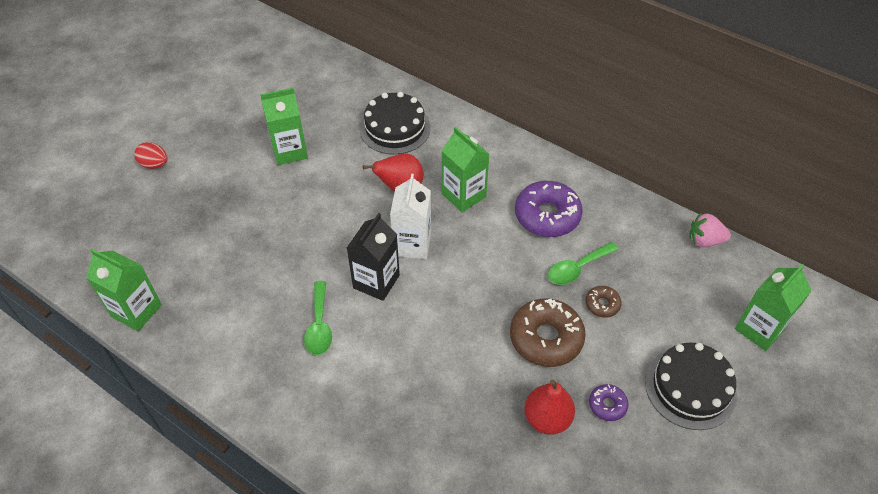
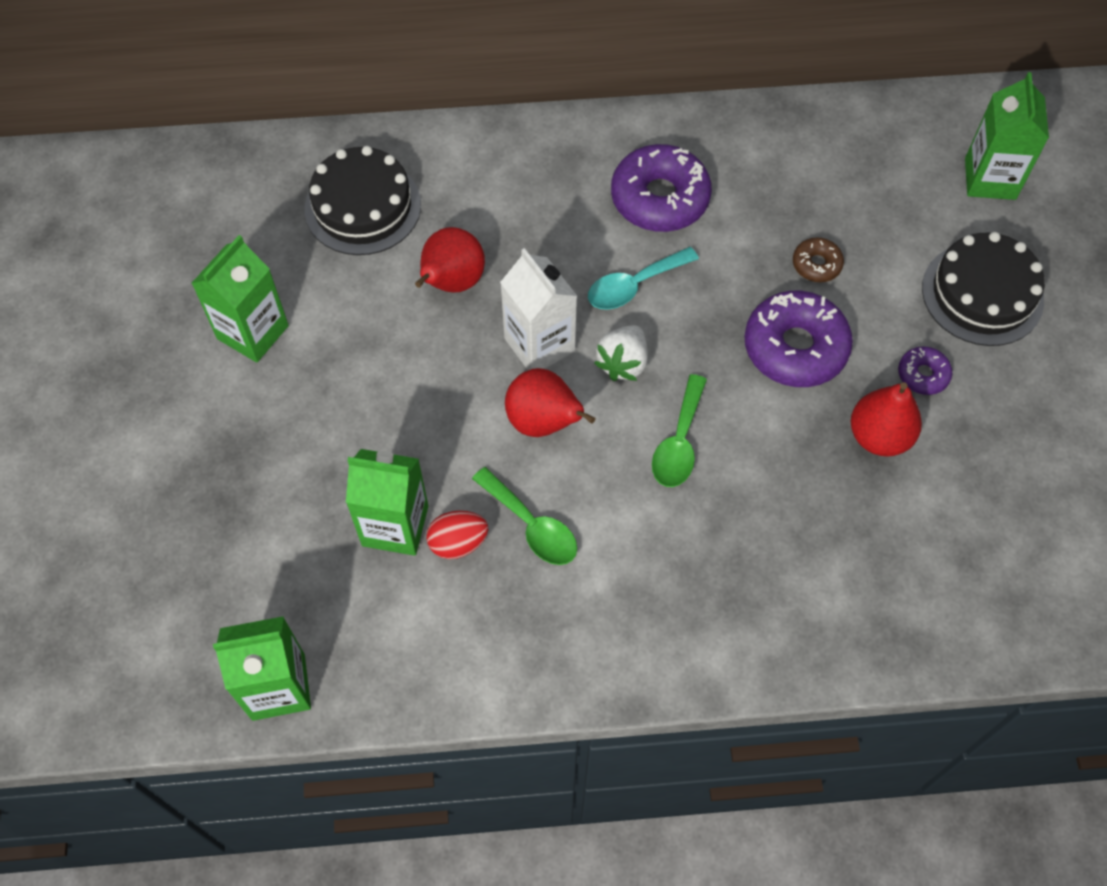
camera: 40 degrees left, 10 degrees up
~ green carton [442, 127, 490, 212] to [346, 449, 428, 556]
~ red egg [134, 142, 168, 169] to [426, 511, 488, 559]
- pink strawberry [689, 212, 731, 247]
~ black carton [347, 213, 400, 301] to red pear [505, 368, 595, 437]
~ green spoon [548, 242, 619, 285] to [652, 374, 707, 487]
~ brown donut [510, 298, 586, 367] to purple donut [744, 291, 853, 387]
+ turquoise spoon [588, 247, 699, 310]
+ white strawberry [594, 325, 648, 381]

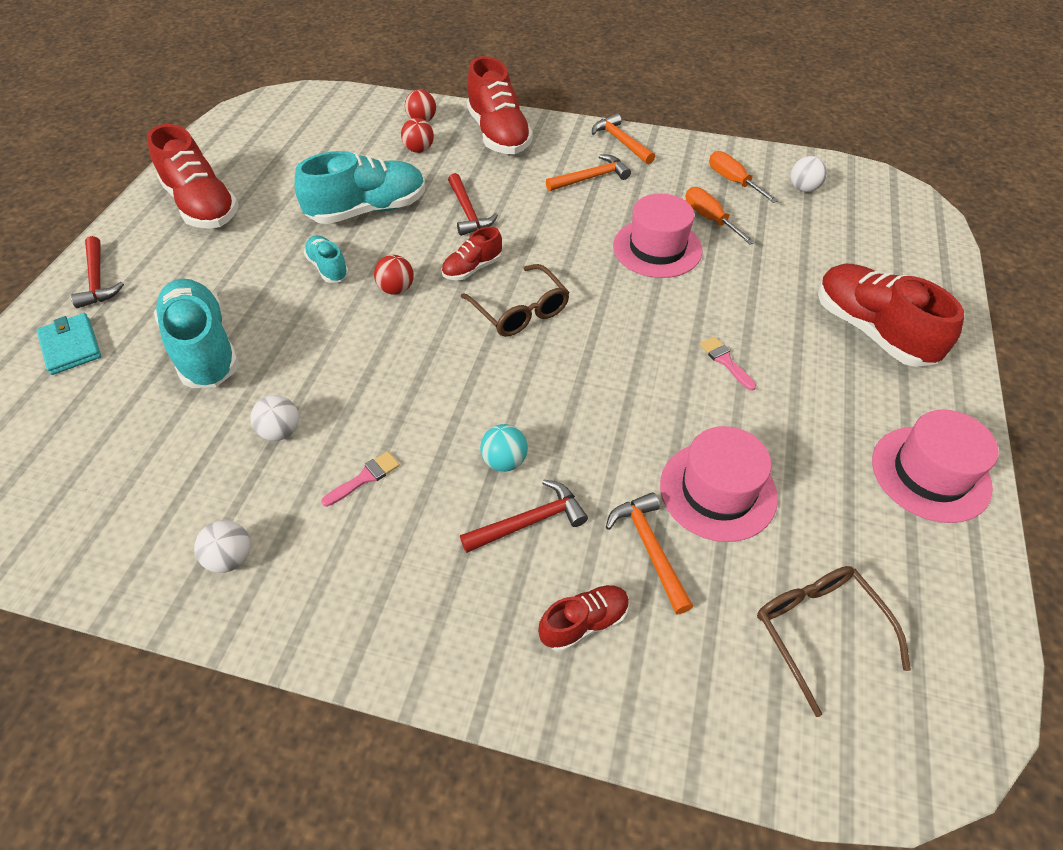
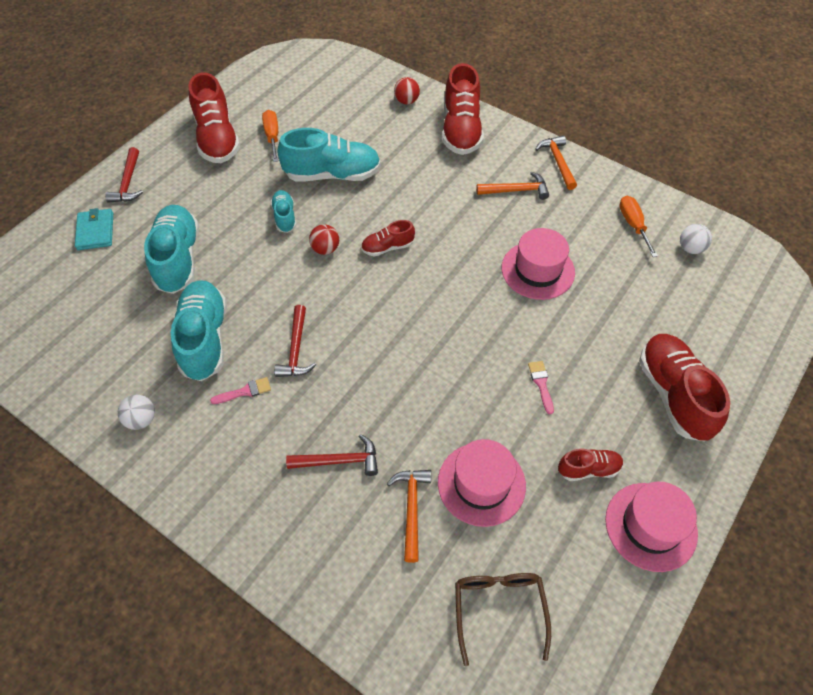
camera: 20 degrees right, 5 degrees up
- red ball [401, 118, 434, 153]
~ red hammer [448, 173, 498, 236] to [274, 305, 316, 377]
~ orange screwdriver [686, 187, 755, 245] to [262, 110, 278, 162]
- brown glasses [461, 264, 570, 337]
~ white ball [251, 395, 299, 441] to turquoise shoe [171, 280, 227, 381]
- turquoise ball [480, 424, 528, 472]
~ red shoe [538, 585, 630, 652] to [558, 449, 624, 481]

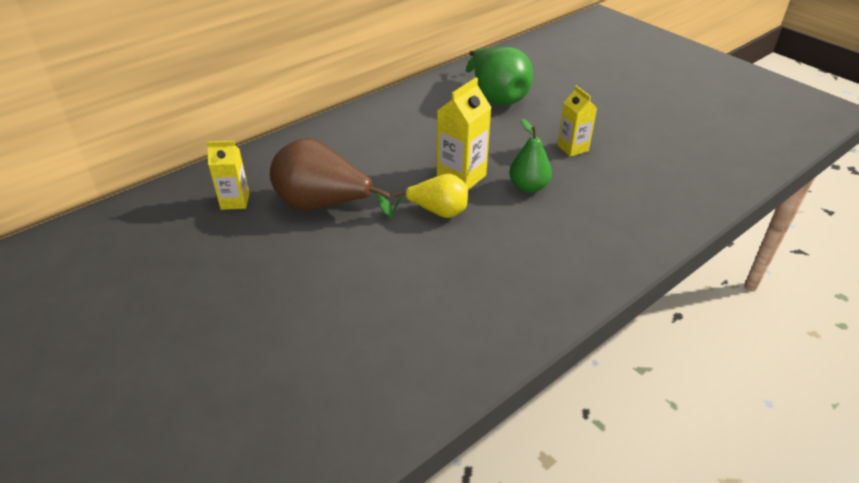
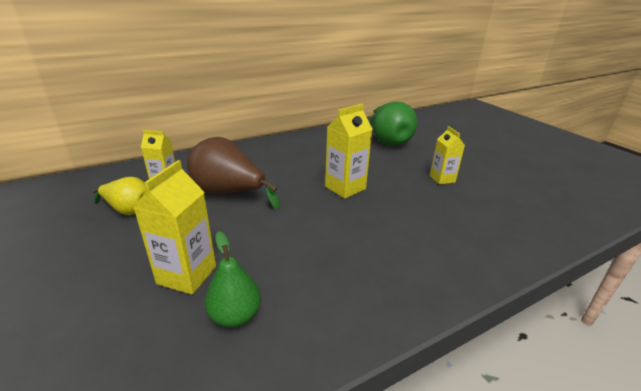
camera: 10 degrees right, 10 degrees down
~ green pear [509, 119, 552, 193] to [205, 231, 261, 328]
~ yellow pear [394, 174, 468, 218] to [93, 177, 147, 215]
+ yellow carton [133, 160, 216, 295]

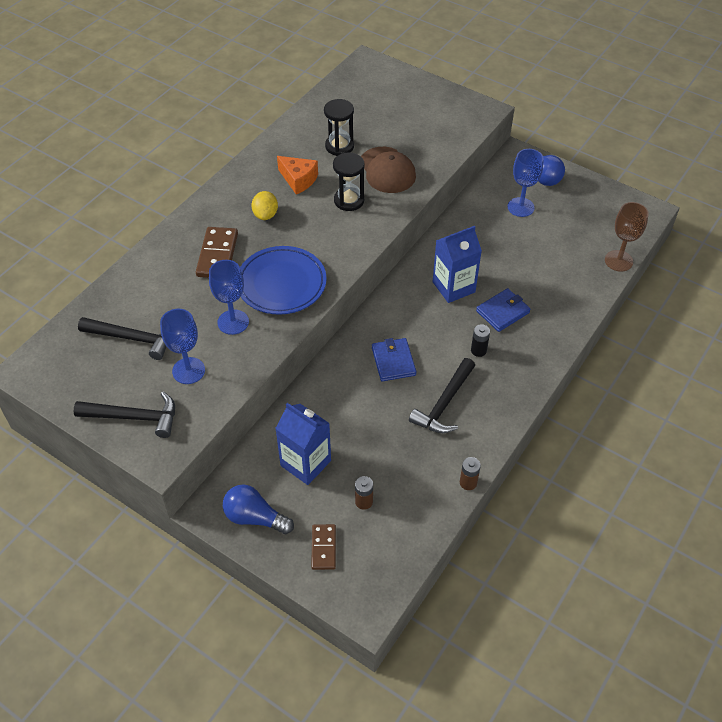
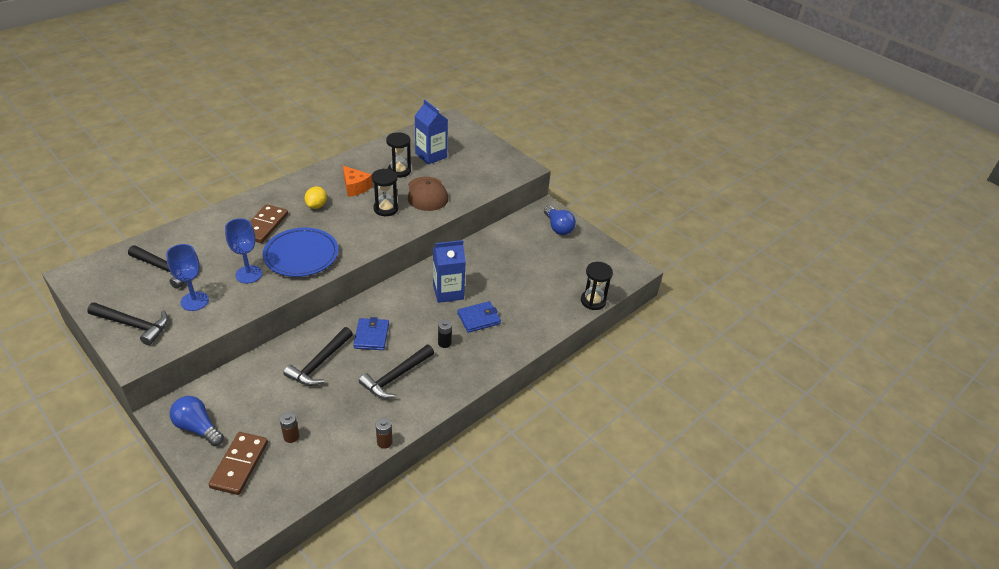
camera: 10 degrees right, 10 degrees down
- blue goblet [507, 149, 543, 217]
~ brown goblet [605, 202, 649, 272] to black hourglass [581, 262, 613, 310]
~ blue carton [275, 403, 331, 485] to [415, 100, 448, 165]
~ brown domino [311, 524, 336, 570] = [208, 432, 268, 495] x1.58
+ black hammer [283, 327, 353, 386]

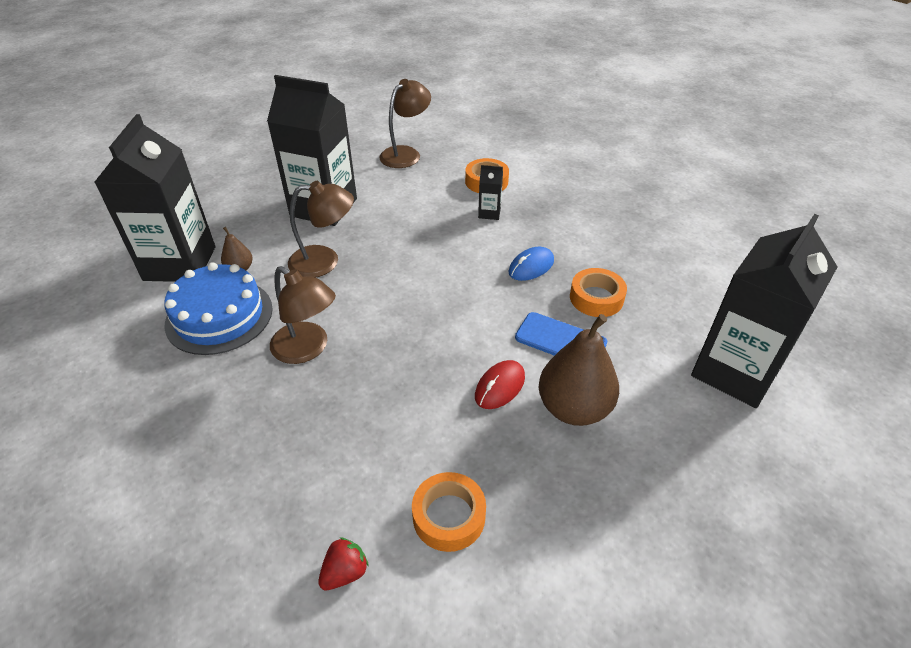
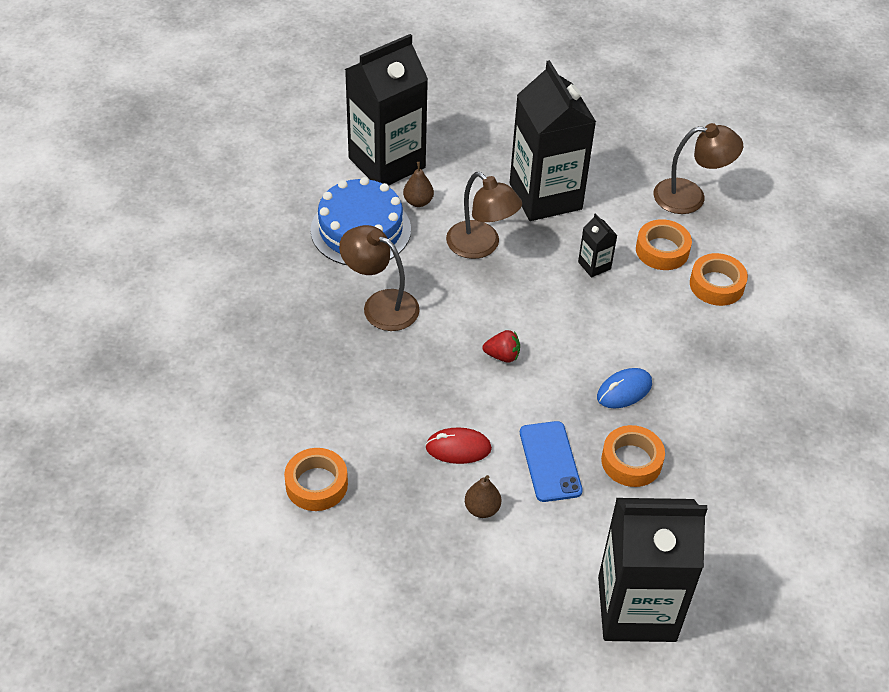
camera: 50 degrees right, 5 degrees up
~ black carton [478, 165, 503, 220] to [578, 213, 618, 278]
~ blue mouse [508, 247, 554, 281] = [597, 368, 652, 408] 45 degrees counterclockwise
~ brown lamp [270, 266, 336, 364] = [339, 225, 420, 331] 120 degrees clockwise
~ brown pear [539, 314, 619, 426] = [465, 475, 501, 518] x0.48
~ red strawberry [318, 537, 369, 590] to [482, 330, 520, 363]
+ orange tape [636, 219, 692, 270]

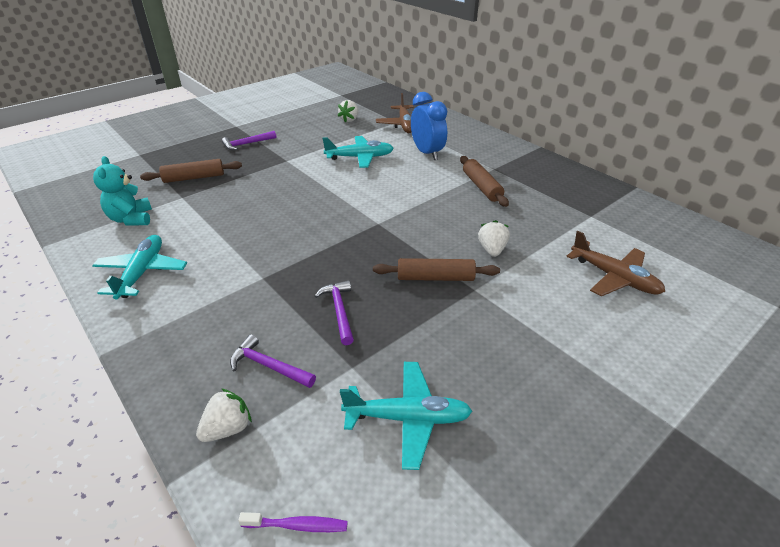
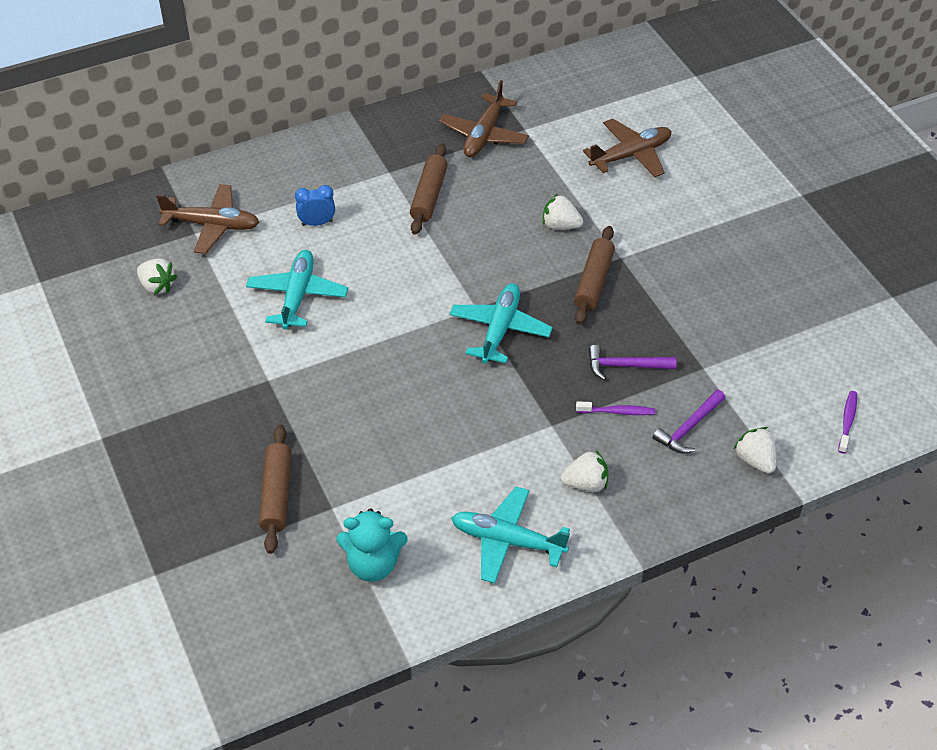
camera: 75 degrees left, 10 degrees up
~ blue clock [411, 92, 447, 160] = [295, 185, 335, 226] x0.56
- purple hammer [222, 131, 277, 150]
~ brown rolling pin [460, 156, 509, 207] = [410, 144, 448, 235] 75 degrees counterclockwise
~ turquoise plane [340, 362, 472, 470] to [449, 283, 553, 364]
+ brown plane [439, 80, 529, 157]
+ purple toothbrush [576, 401, 655, 415]
+ white strawberry [561, 450, 608, 492]

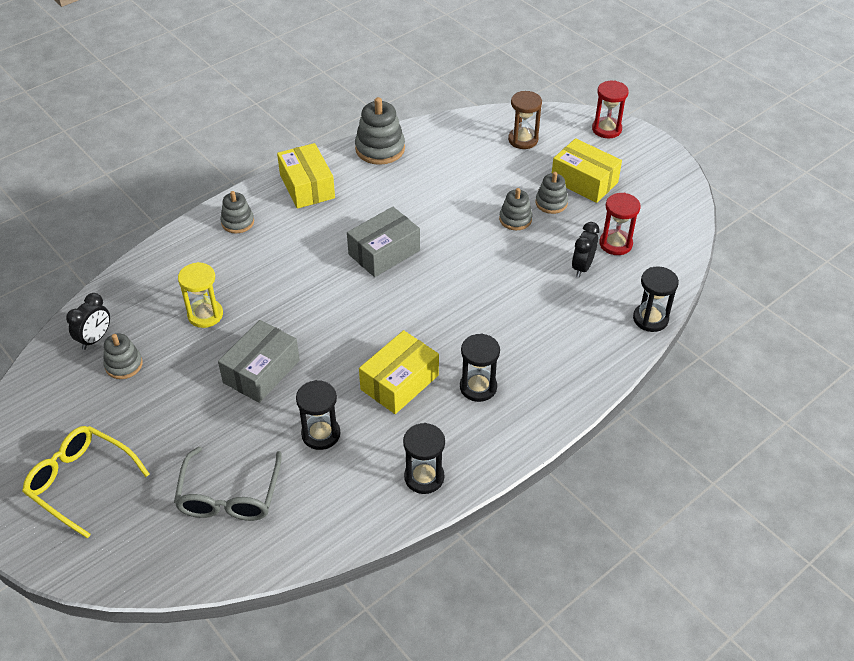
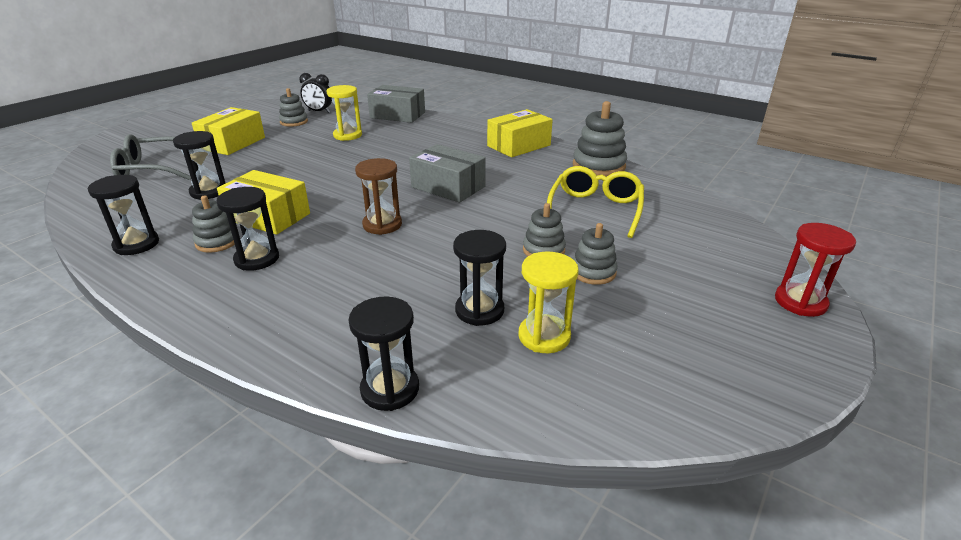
camera: 75 degrees right, 15 degrees down
~ brown hourglass [508, 91, 542, 149] to [355, 158, 402, 235]
~ yellow box [552, 138, 622, 203] to [192, 107, 265, 155]
~ grey stacking toy [221, 191, 254, 233] to [192, 195, 235, 253]
~ red hourglass [599, 193, 641, 255] to yellow hourglass [519, 252, 579, 353]
~ black clock [572, 222, 599, 277] to black hourglass [453, 230, 506, 326]
~ grey box [218, 320, 300, 403] to [367, 85, 425, 123]
~ yellow glasses [22, 426, 150, 539] to [547, 166, 644, 238]

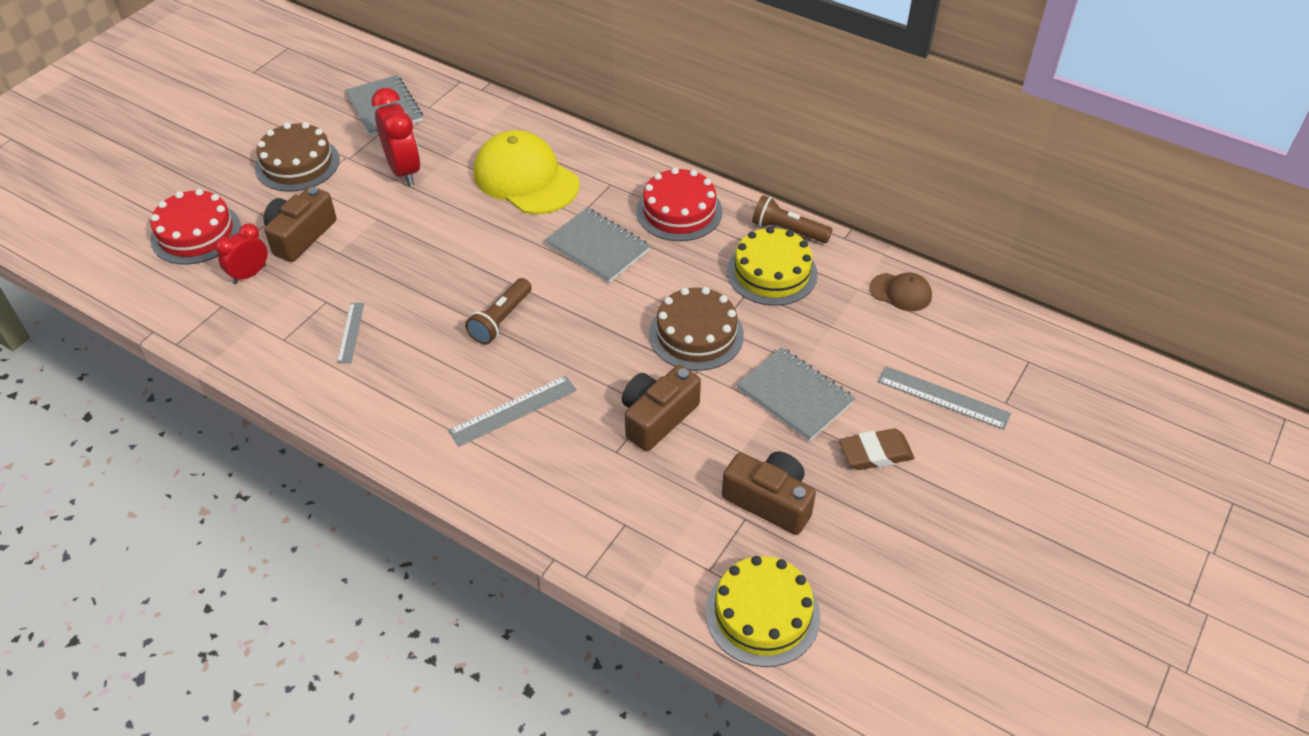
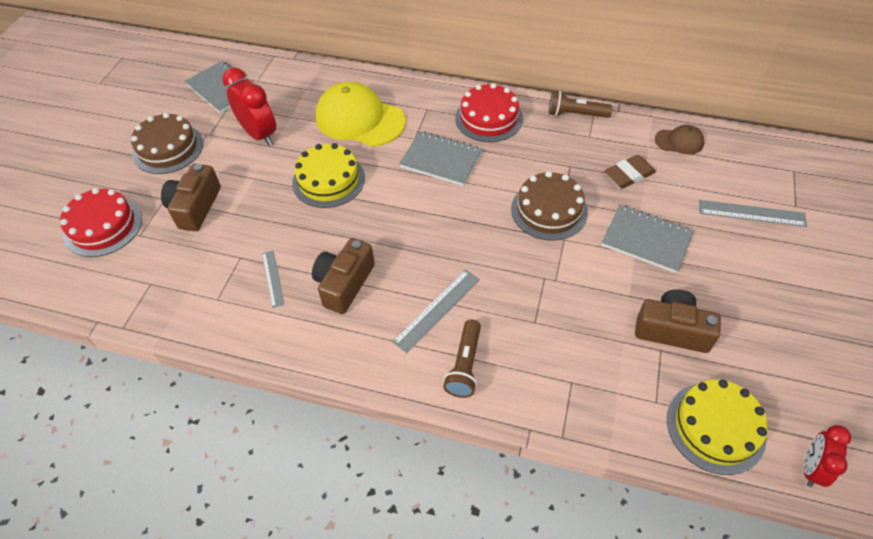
camera: 15 degrees left, 5 degrees up
~ red clock [215, 223, 267, 284] to [804, 425, 851, 487]
~ yellow cake [727, 226, 818, 306] to [292, 143, 365, 208]
~ brown flashlight [465, 278, 532, 345] to [443, 319, 481, 398]
~ brown camera [622, 365, 701, 451] to [312, 238, 375, 314]
~ brown eraser [839, 428, 914, 470] to [605, 155, 656, 188]

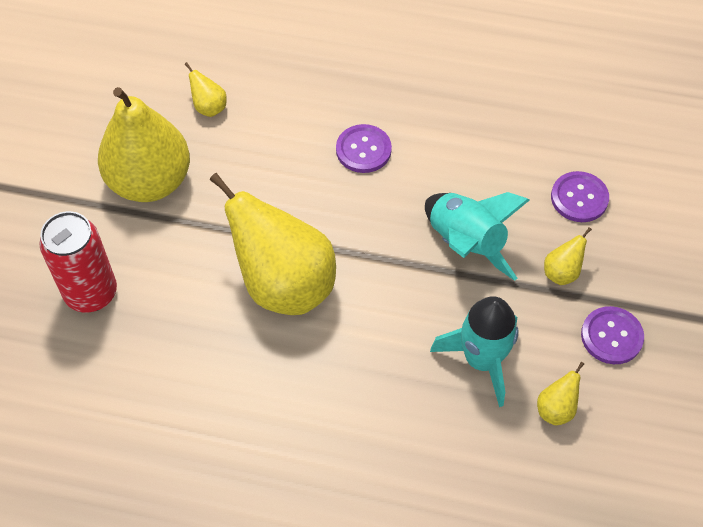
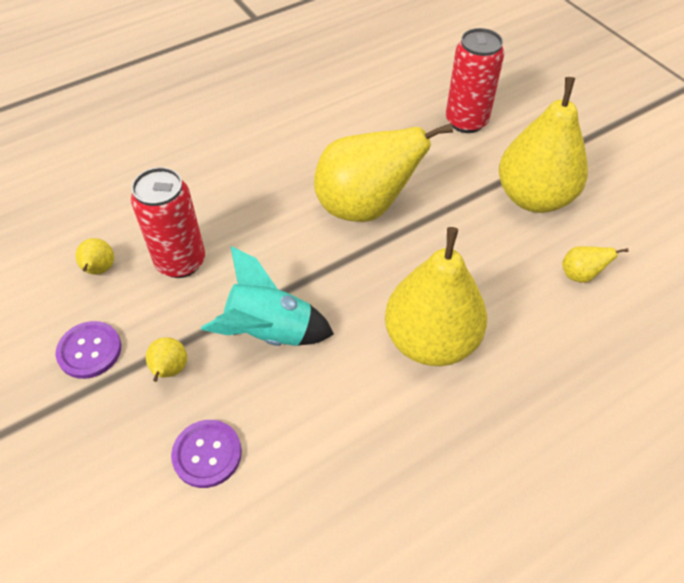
camera: 135 degrees right, 5 degrees down
~ purple button [336, 124, 392, 173] to yellow pear [385, 227, 487, 366]
~ turquoise rocket [430, 296, 519, 407] to red can [131, 167, 205, 278]

